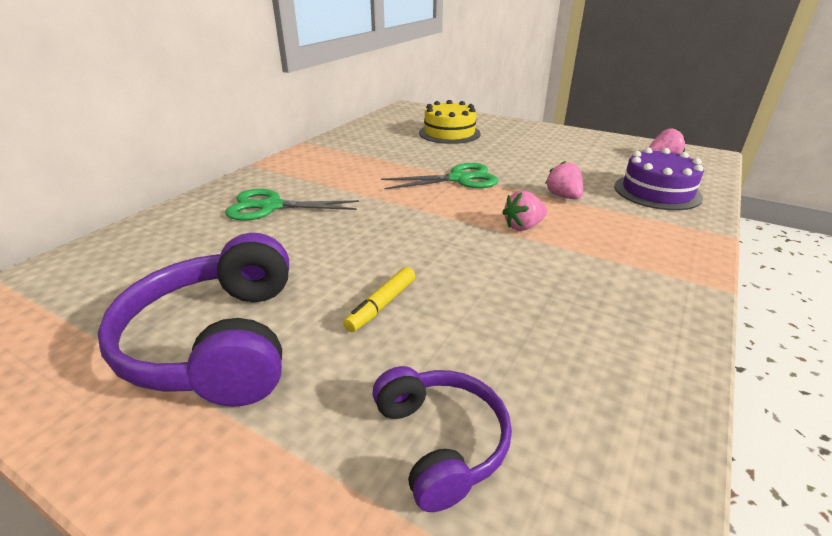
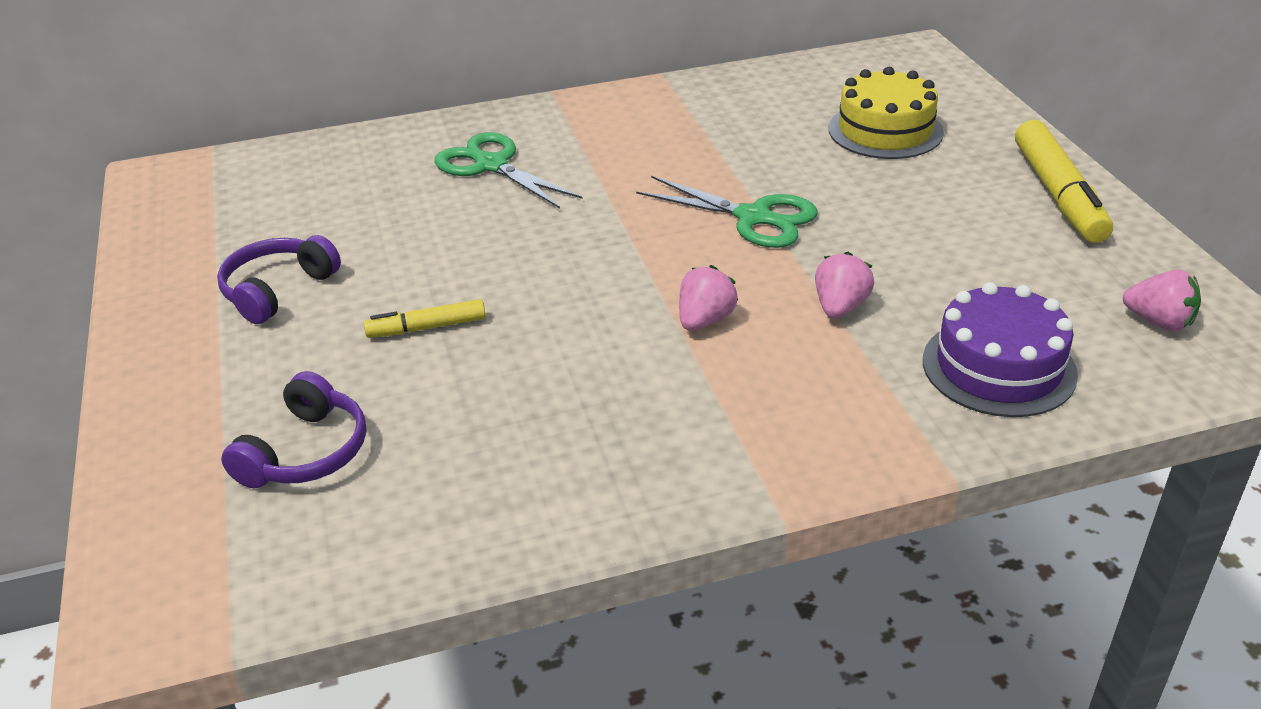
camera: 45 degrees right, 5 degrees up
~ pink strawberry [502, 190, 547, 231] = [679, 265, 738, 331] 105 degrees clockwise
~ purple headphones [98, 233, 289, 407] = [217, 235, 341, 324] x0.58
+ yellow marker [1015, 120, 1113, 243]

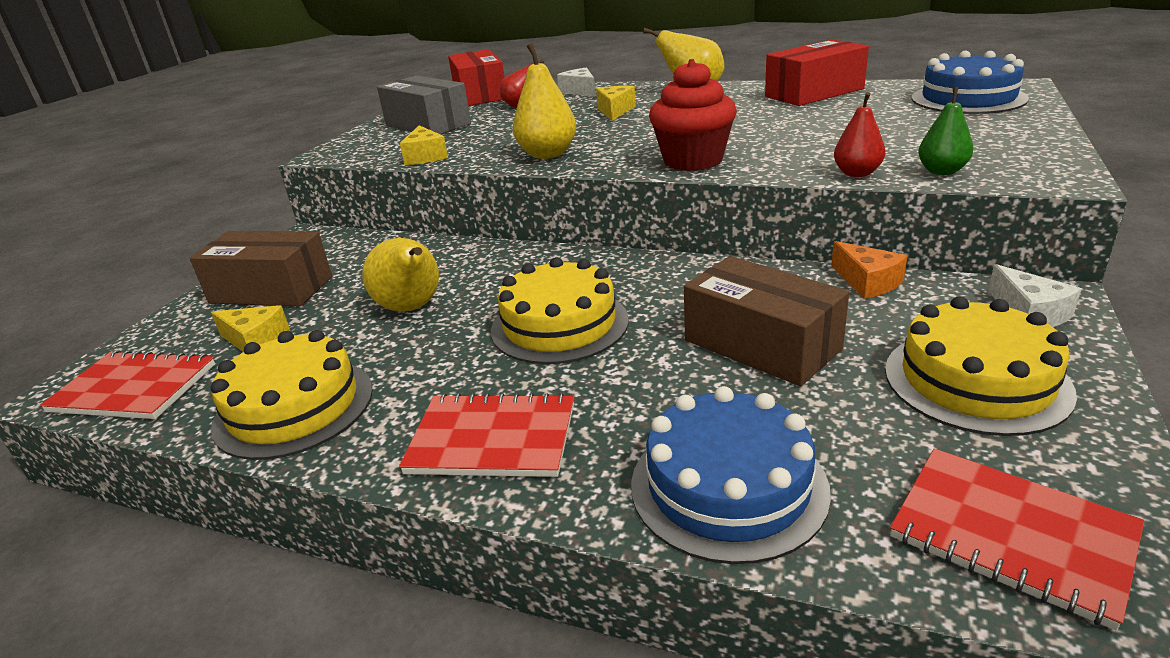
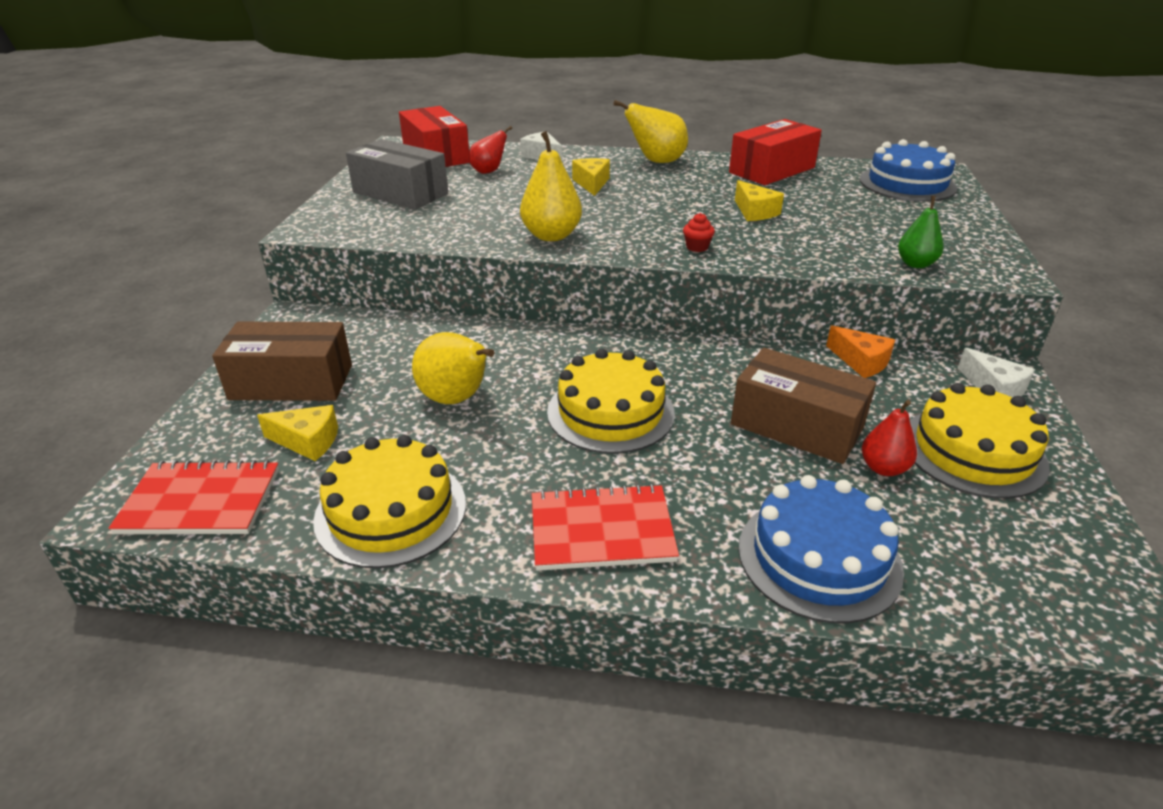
camera: 15 degrees left, 5 degrees up
~ red cupcake [649, 59, 737, 171] = [683, 213, 715, 252] x0.40
~ red pear [834, 92, 885, 177] to [862, 400, 917, 476]
~ yellow cheese [400, 125, 448, 165] to [735, 180, 784, 221]
- red notebook [890, 449, 1144, 631]

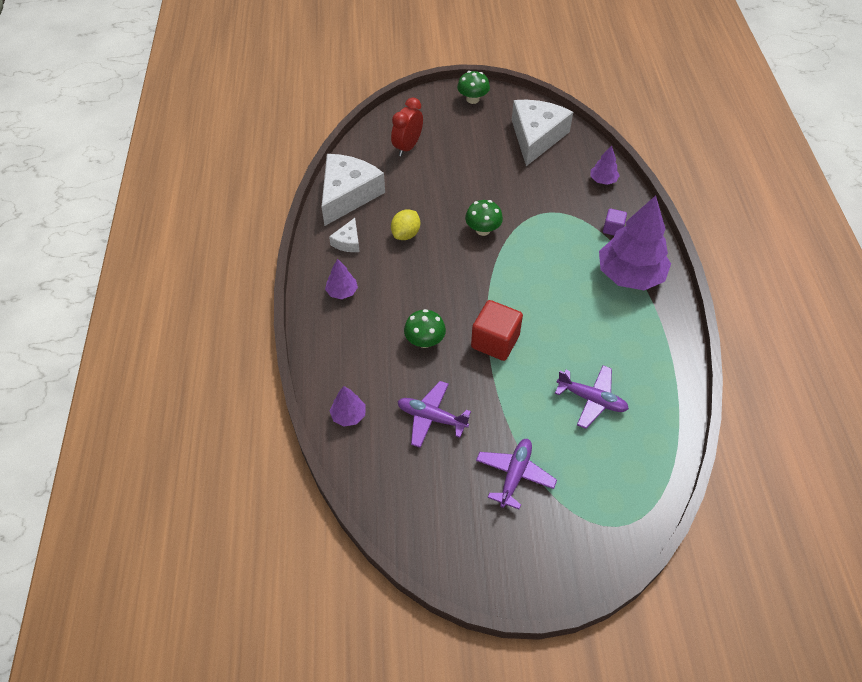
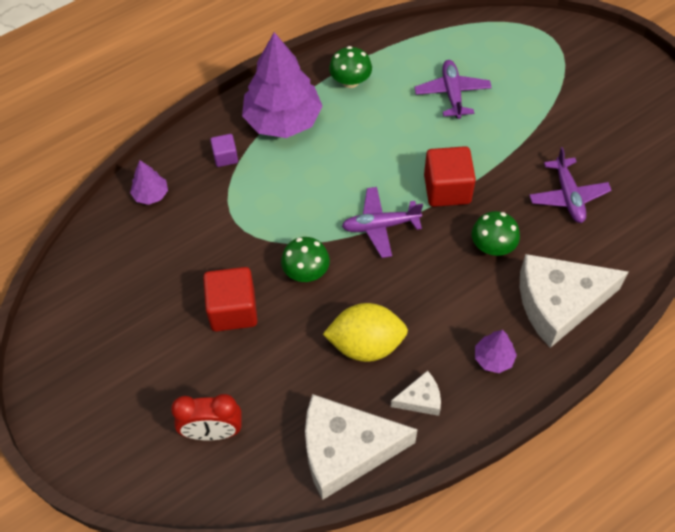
camera: 120 degrees left, 5 degrees up
~ green mushroom [457, 71, 490, 104] to [329, 46, 372, 88]
~ white cheese [512, 100, 573, 166] to [520, 254, 628, 348]
~ yellow lemon [391, 209, 420, 240] = [323, 303, 408, 362] x1.52
- purple tree [330, 386, 366, 427]
~ purple plane [476, 439, 557, 509] to [342, 187, 423, 258]
+ red cube [203, 267, 258, 332]

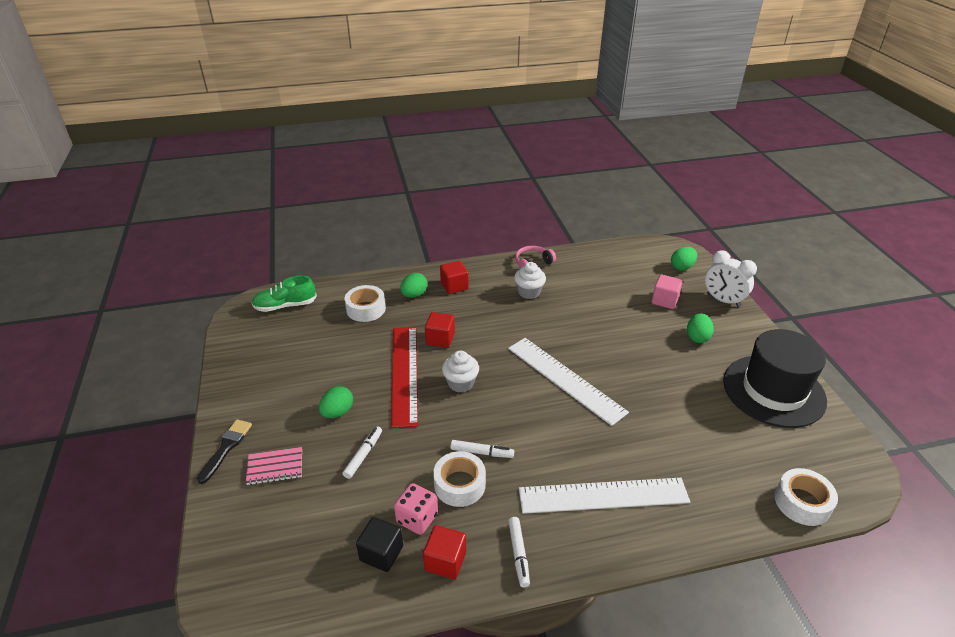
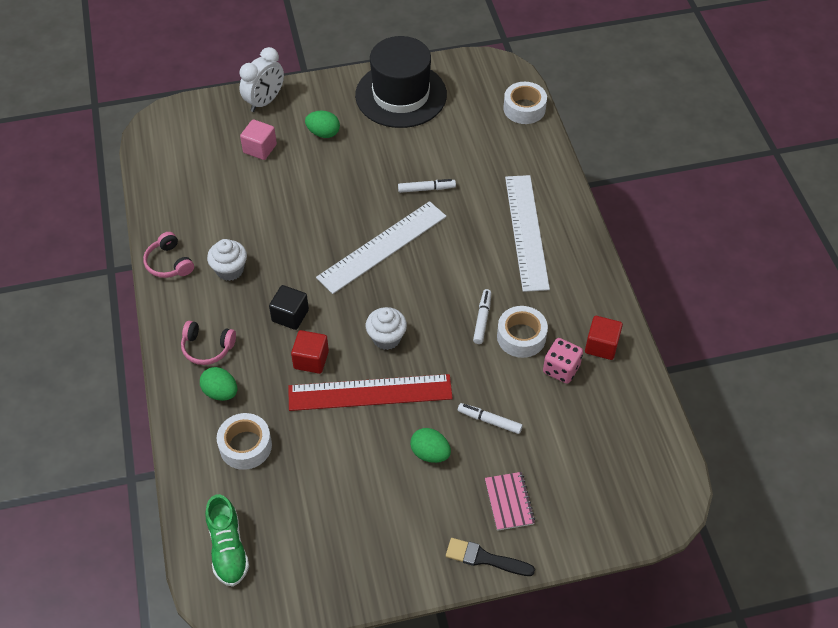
camera: 90 degrees left, 15 degrees up
- green egg [671, 247, 697, 271]
~ red cube [440, 261, 469, 294] to pink headphones [181, 321, 236, 365]
~ black cube [356, 517, 403, 572] to [269, 285, 309, 330]
~ white marker [508, 517, 530, 588] to [398, 179, 456, 193]

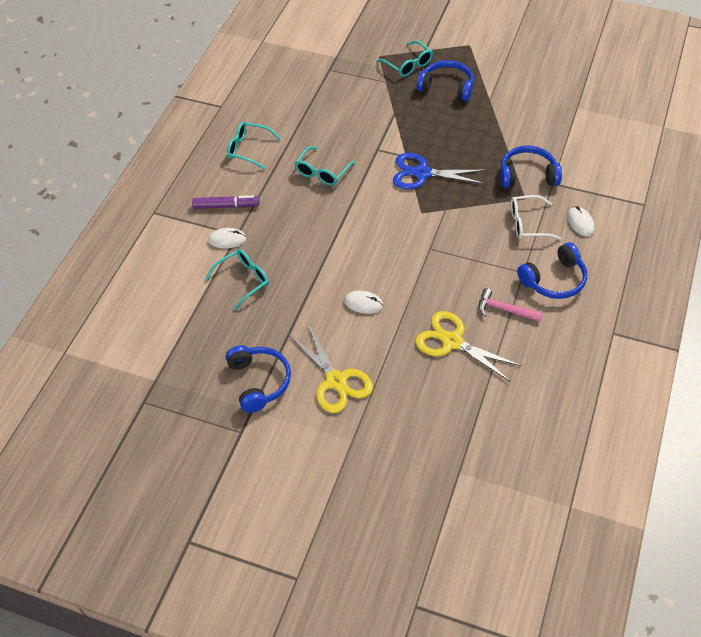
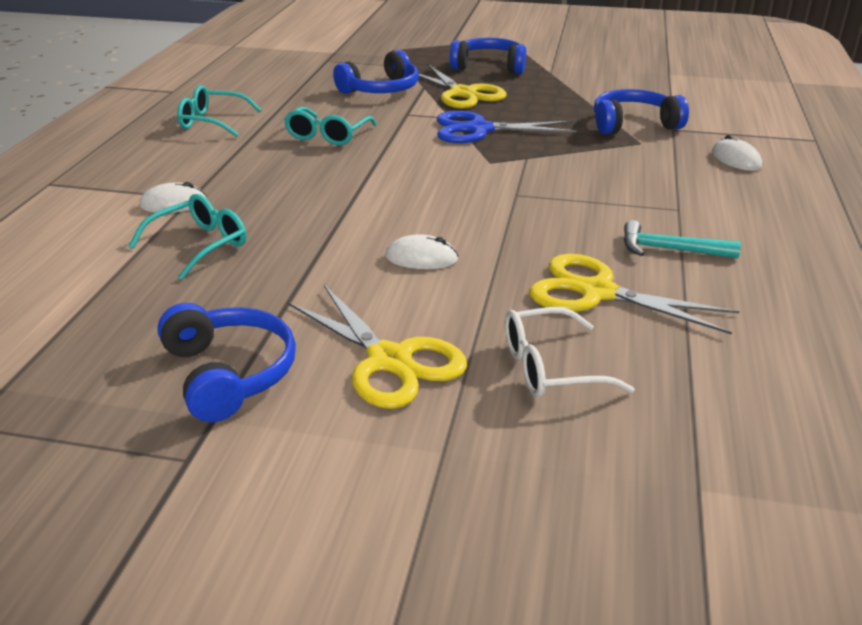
camera: 10 degrees left, 20 degrees down
- turquoise glasses [377, 41, 433, 77]
- purple marker [192, 195, 260, 209]
~ white glasses [511, 195, 561, 240] to [505, 307, 635, 398]
~ blue headphones [517, 242, 587, 299] to [333, 50, 419, 94]
~ pink hammer [478, 288, 543, 322] to turquoise hammer [624, 220, 741, 258]
+ yellow scissors [419, 64, 507, 109]

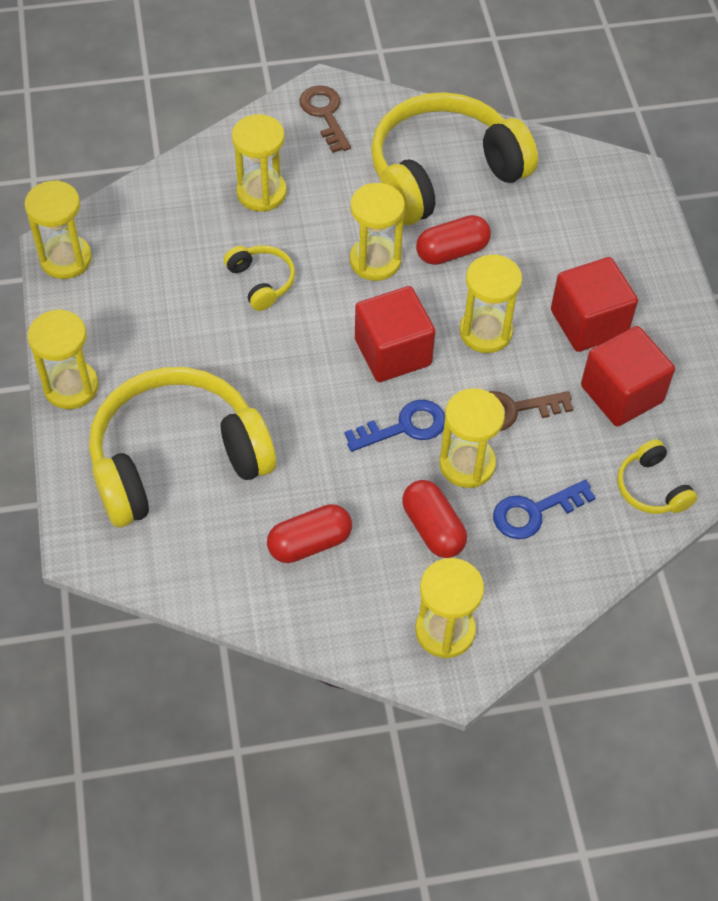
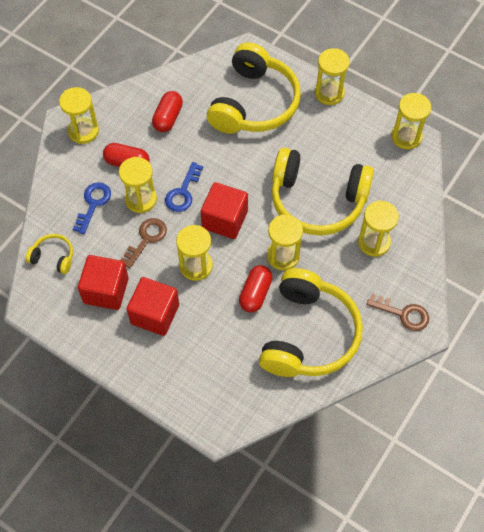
camera: 135 degrees right, 5 degrees up
~ yellow headphones [224, 245, 295, 311] = [271, 148, 374, 236] x2.31

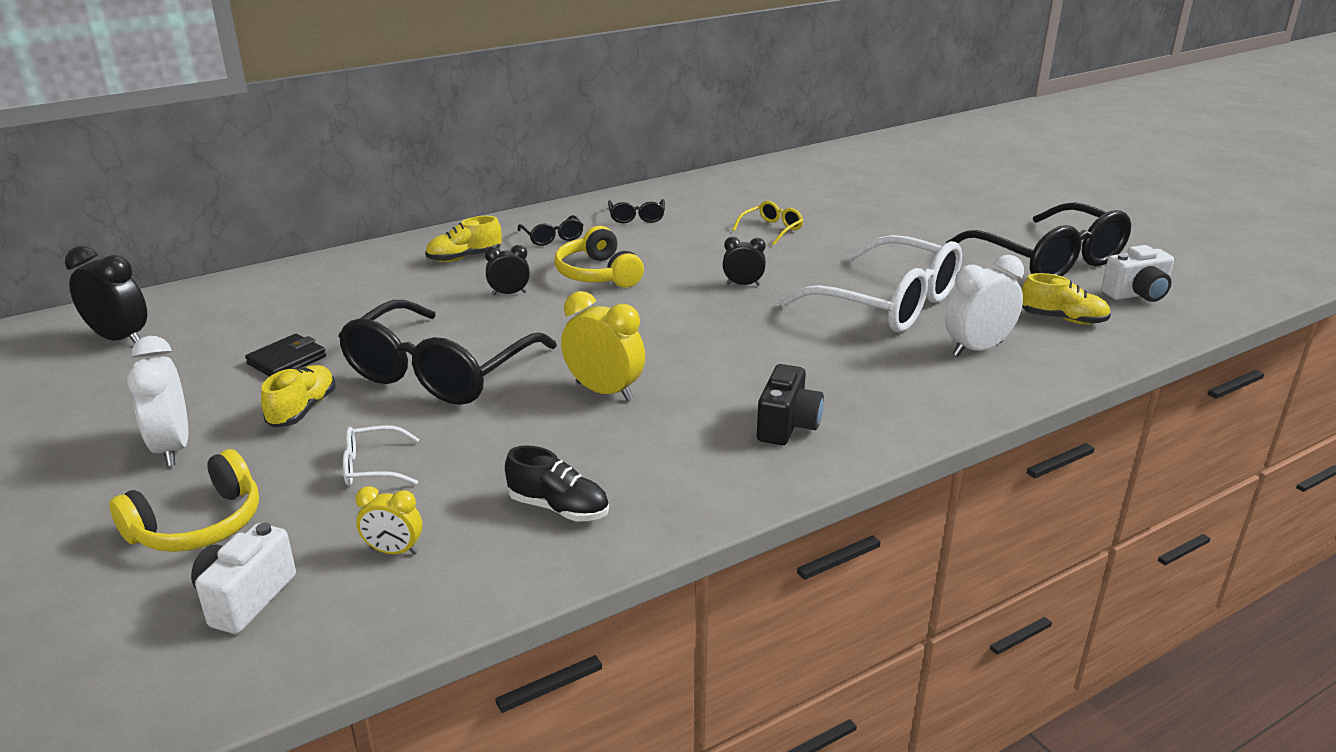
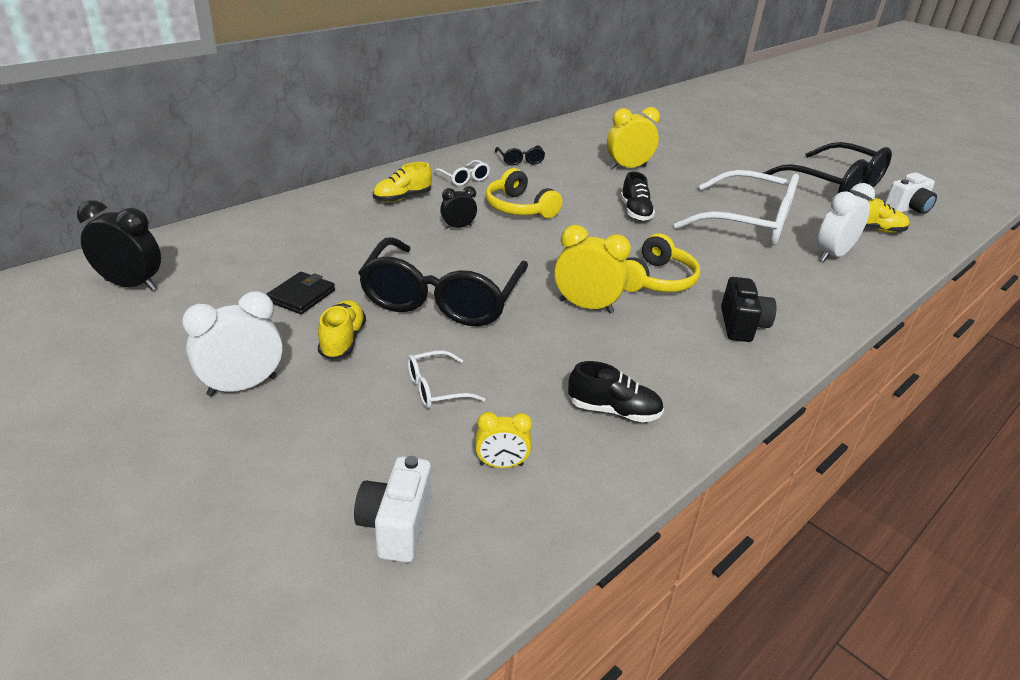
camera: 15 degrees left, 5 degrees up
~ yellow glasses [733, 201, 803, 245] to yellow clock [607, 107, 660, 169]
~ black glasses [518, 215, 584, 246] to white glasses [432, 160, 490, 186]
~ black clock [723, 237, 766, 286] to black shoe [620, 171, 655, 221]
~ white clock [127, 336, 188, 466] = [182, 291, 283, 397] 90 degrees clockwise
~ yellow headphones [109, 449, 259, 552] to [624, 233, 700, 292]

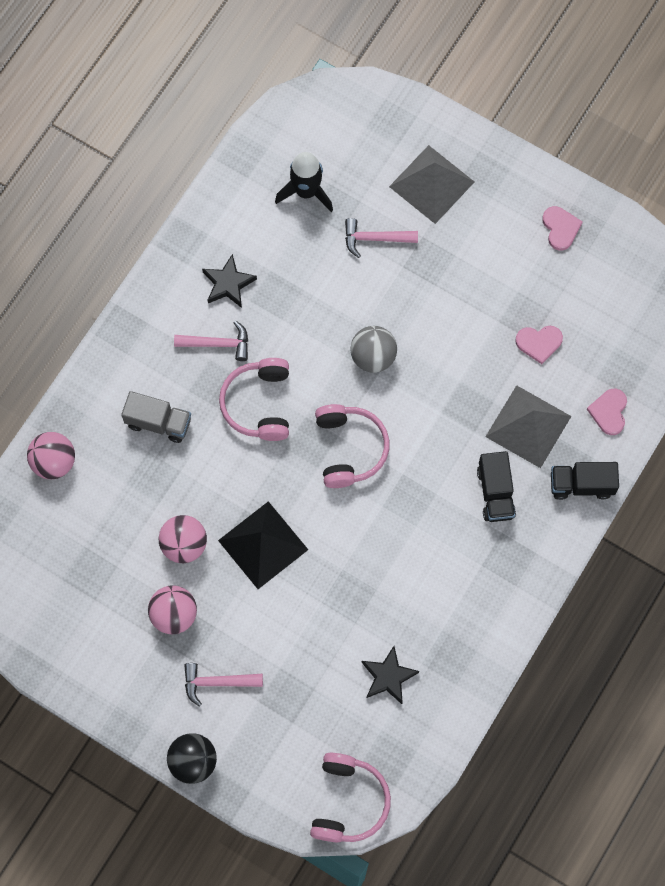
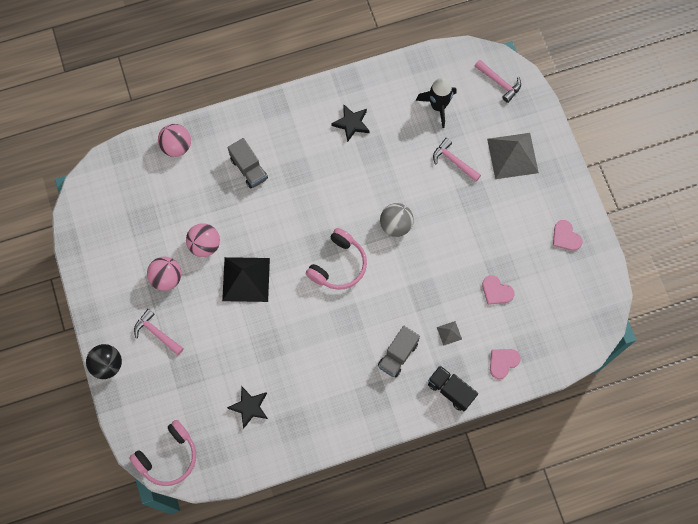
camera: 40 degrees right, 0 degrees up
~ pink heart [542, 206, 583, 251] = [553, 220, 582, 251] 120 degrees clockwise
~ pink hammer [174, 320, 248, 361] to [475, 60, 521, 103]
- pink headphones [219, 358, 289, 441]
~ grey pyramid [485, 385, 571, 468] = [437, 321, 462, 346] x0.43
~ black truck [477, 451, 516, 522] to grey truck [378, 326, 420, 377]

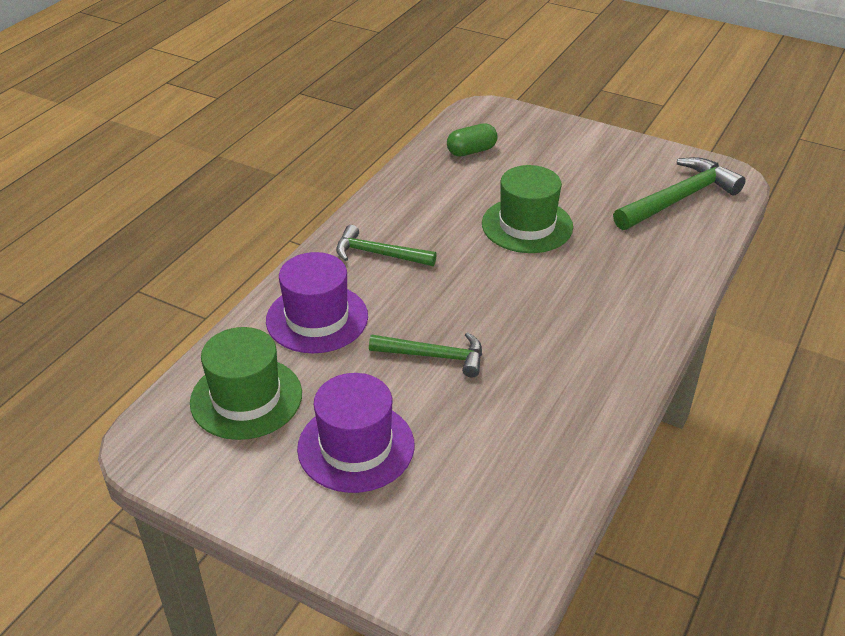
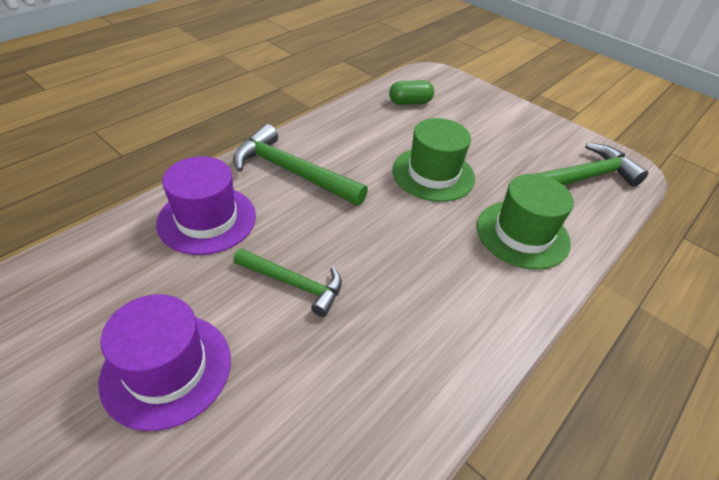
camera: 10 degrees right, 5 degrees up
~ green hammer [336, 225, 437, 266] = [233, 124, 368, 206] x1.55
~ green hat [190, 327, 302, 440] to [477, 174, 574, 270]

